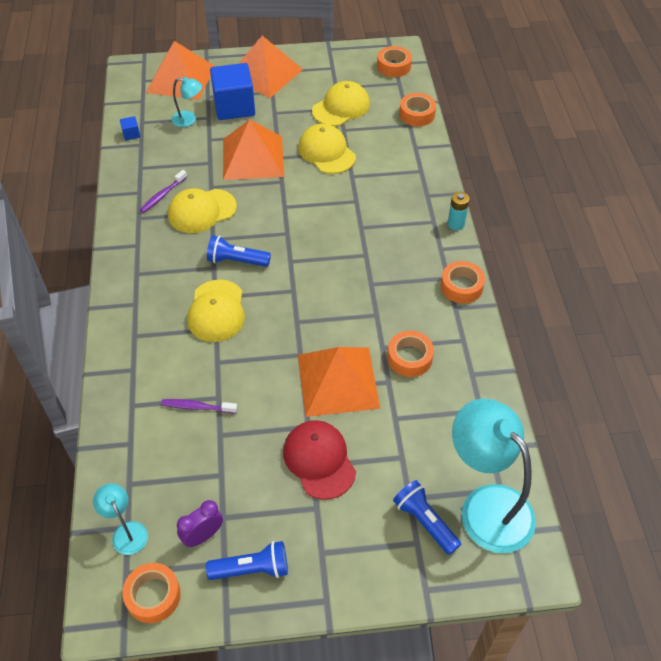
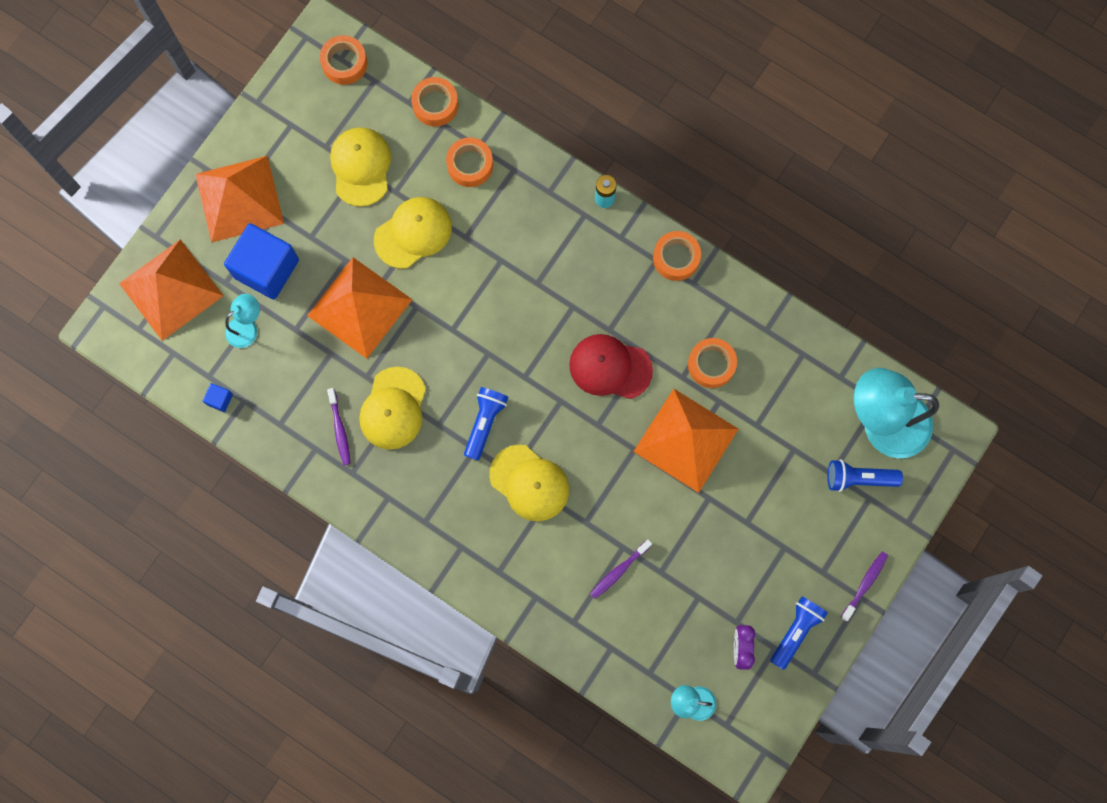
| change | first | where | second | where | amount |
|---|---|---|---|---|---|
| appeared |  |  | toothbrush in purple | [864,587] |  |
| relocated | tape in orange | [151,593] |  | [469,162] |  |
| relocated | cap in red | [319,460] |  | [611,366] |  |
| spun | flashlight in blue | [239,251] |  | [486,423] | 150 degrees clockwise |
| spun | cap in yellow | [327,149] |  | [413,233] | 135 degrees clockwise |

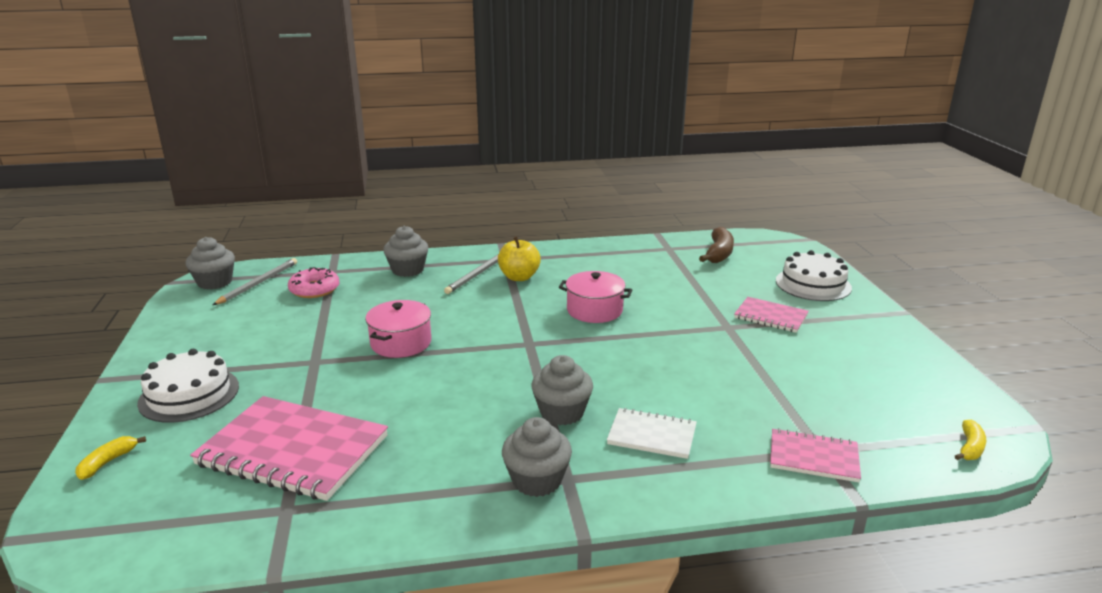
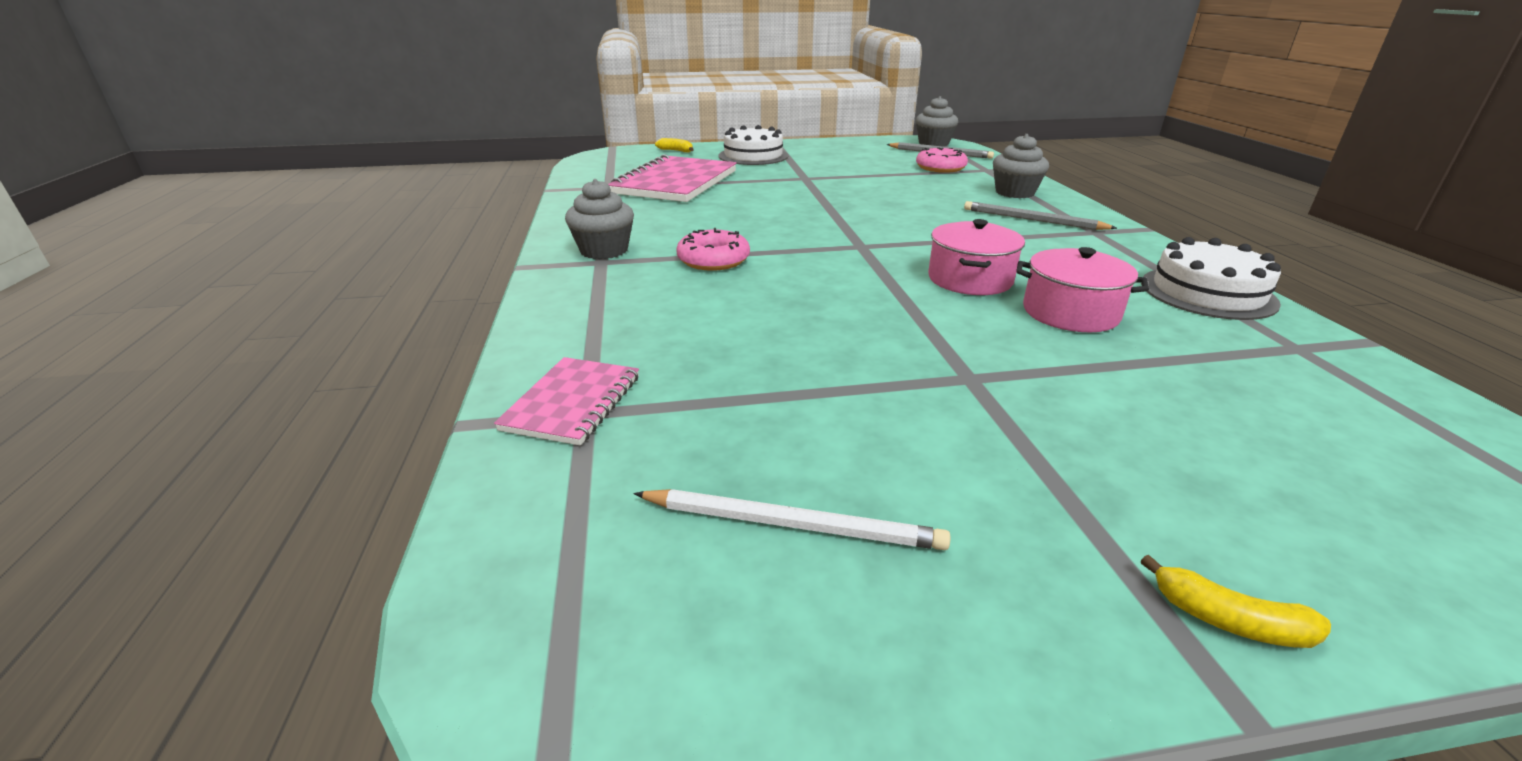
| change | first | where | second | where | amount |
|---|---|---|---|---|---|
| missing | apple in yellow | [519,258] |  |  |  |
| missing | notebook in white | [652,433] |  |  |  |
| missing | banana in brown | [716,245] |  |  |  |
| missing | notebook in pink | [771,315] |  |  |  |
| appeared |  |  | pencil in white | [792,519] |  |
| relocated | pot in pink | [398,329] |  | [1082,289] |  |
| relocated | cake in white | [814,275] |  | [1211,278] |  |
| relocated | banana in yellow | [970,440] |  | [1236,601] |  |
| exchanged | cupcake in grey | [562,390] | donut in pink | [713,249] |  |

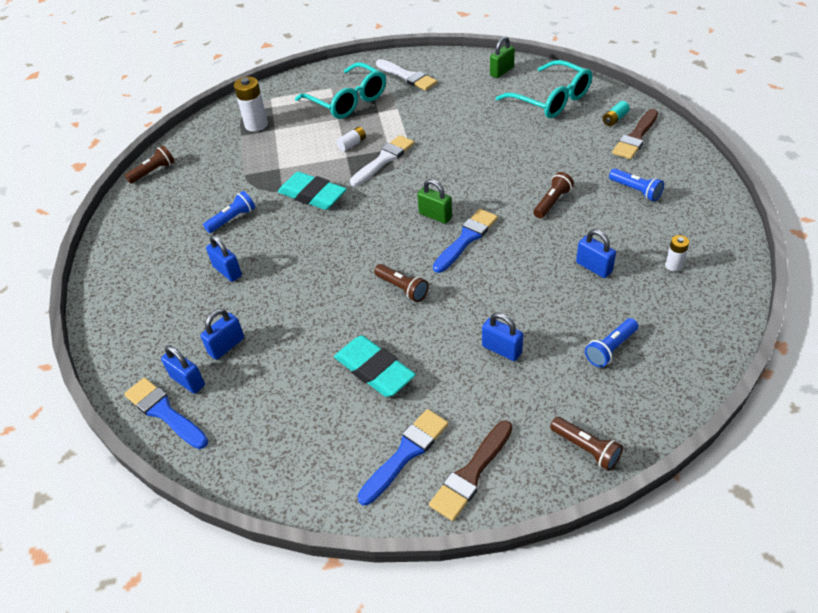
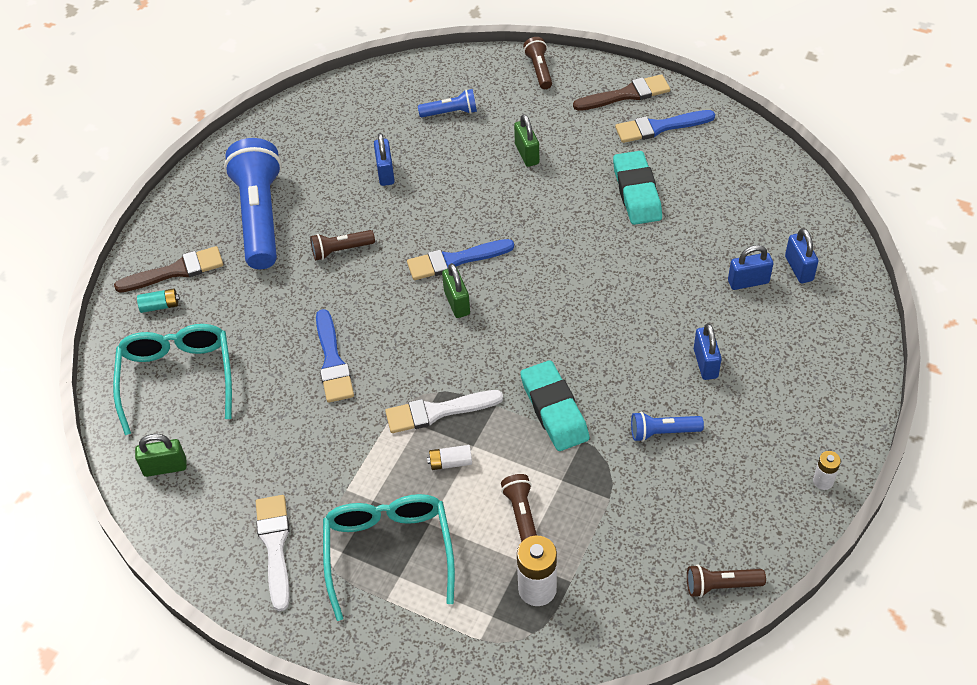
| change | first | where | second | where | amount |
|---|---|---|---|---|---|
| relocated | brush in blue | [166,413] |  | [335,356] |  |
| relocated | flashlight in brown | [401,283] |  | [519,508] |  |
| relocated | battery in white | [677,253] |  | [827,470] |  |
| colour | padlock in blue | [502,336] | padlock in green | [526,140] |  |
| size | flashlight in blue | [636,184] |  | [253,203] | x2.20 |

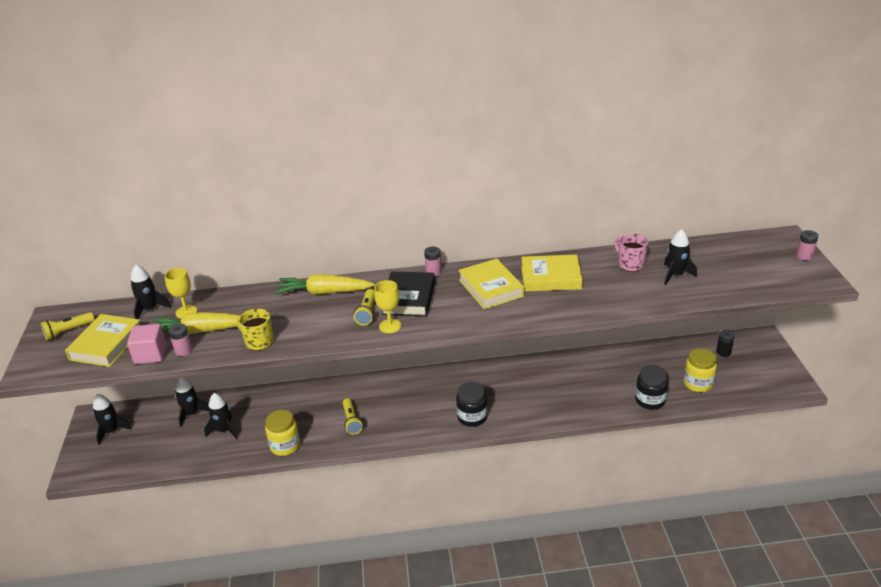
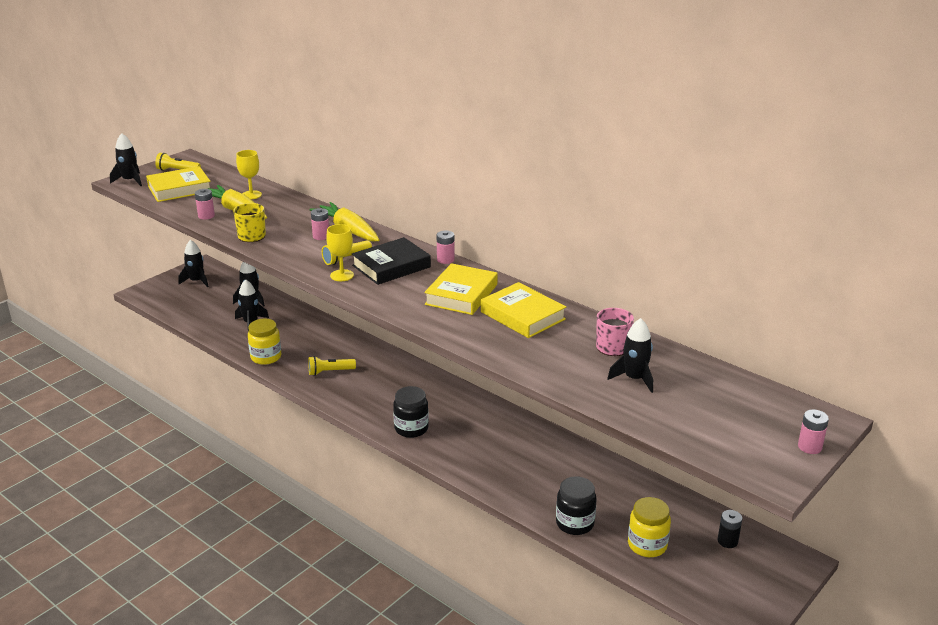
| change | first | where | second | where | amount |
|---|---|---|---|---|---|
| missing | cube in pink | [147,344] |  |  |  |
| appeared |  |  | battery in pink | [320,224] |  |
| relocated | rocket in black | [151,292] |  | [126,159] |  |
| spun | flashlight in yellow | [353,416] |  | [332,366] | 45 degrees clockwise |

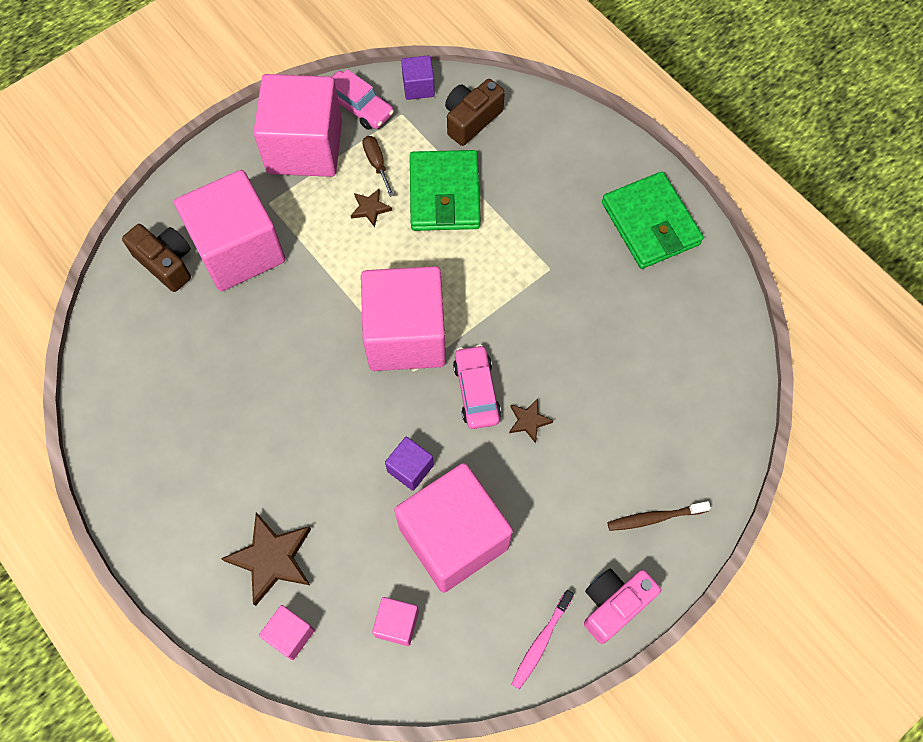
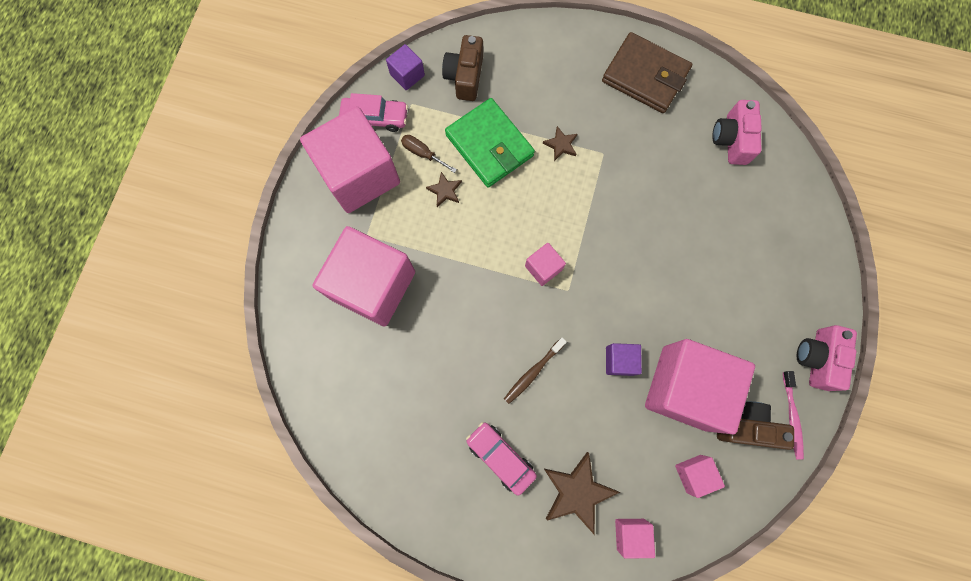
| change | first | where | second | where | amount |
|---|---|---|---|---|---|
| appeared |  |  | camera in pink | [737,132] |  |
| relocated | camera in brown | [156,258] |  | [755,425] |  |
| relocated | car in pink | [477,386] |  | [501,459] |  |
| relocated | star in brown | [531,420] |  | [560,143] |  |
| relocated | toothbrush in brown | [659,516] |  | [535,371] |  |
| colour | wallet in green | [653,220] | wallet in brown | [647,72] |  |
| size | cube in pink | [403,318] |  | [545,264] | x0.43 |

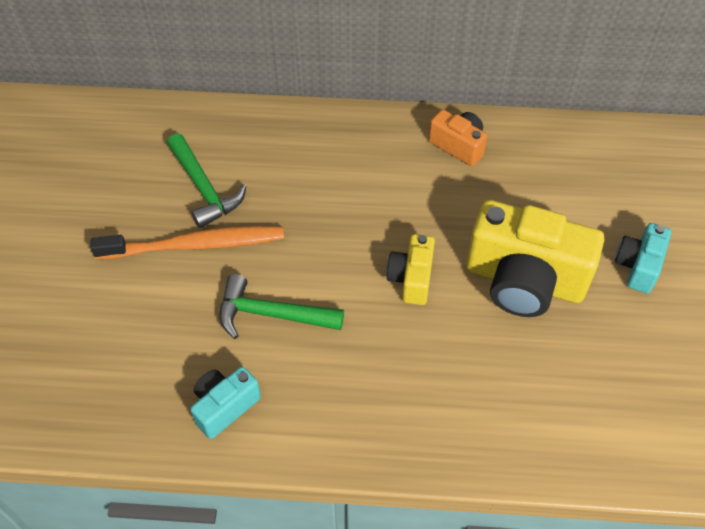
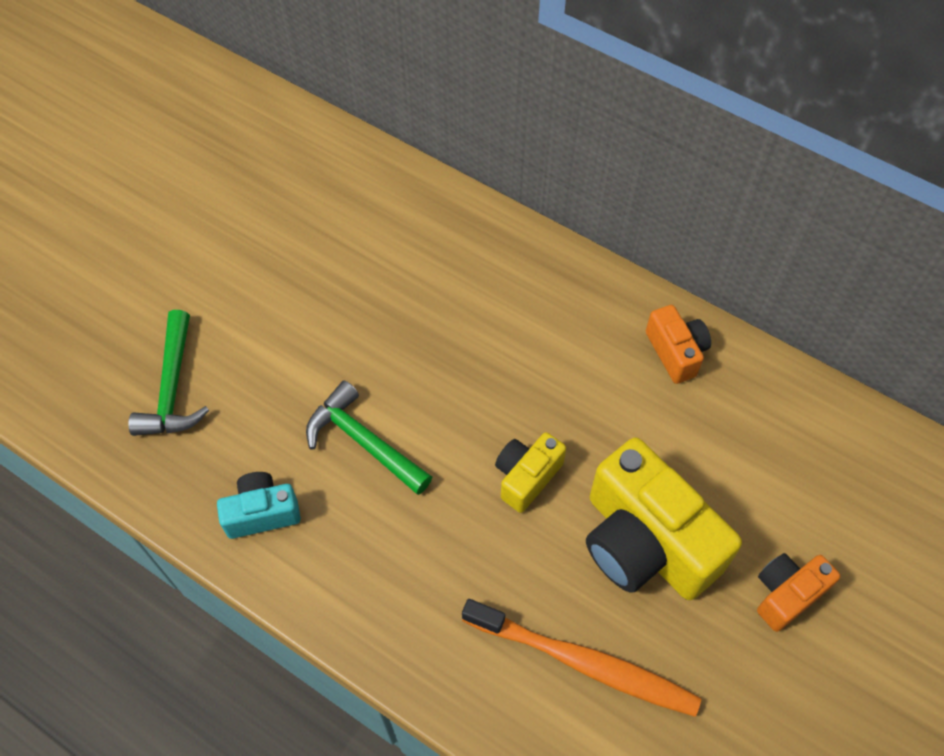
| change | first | where | second | where | amount |
|---|---|---|---|---|---|
| relocated | toothbrush in orange | [187,242] |  | [581,658] |  |
| relocated | hammer in green | [206,180] |  | [168,373] |  |
| colour | camera in turquoise | [643,258] | camera in orange | [798,592] |  |

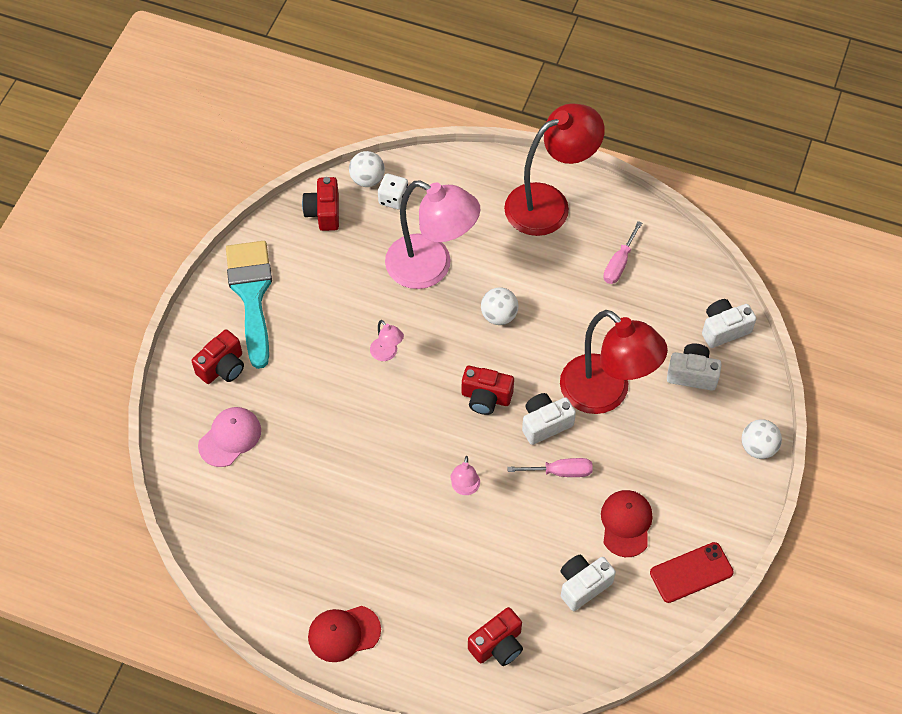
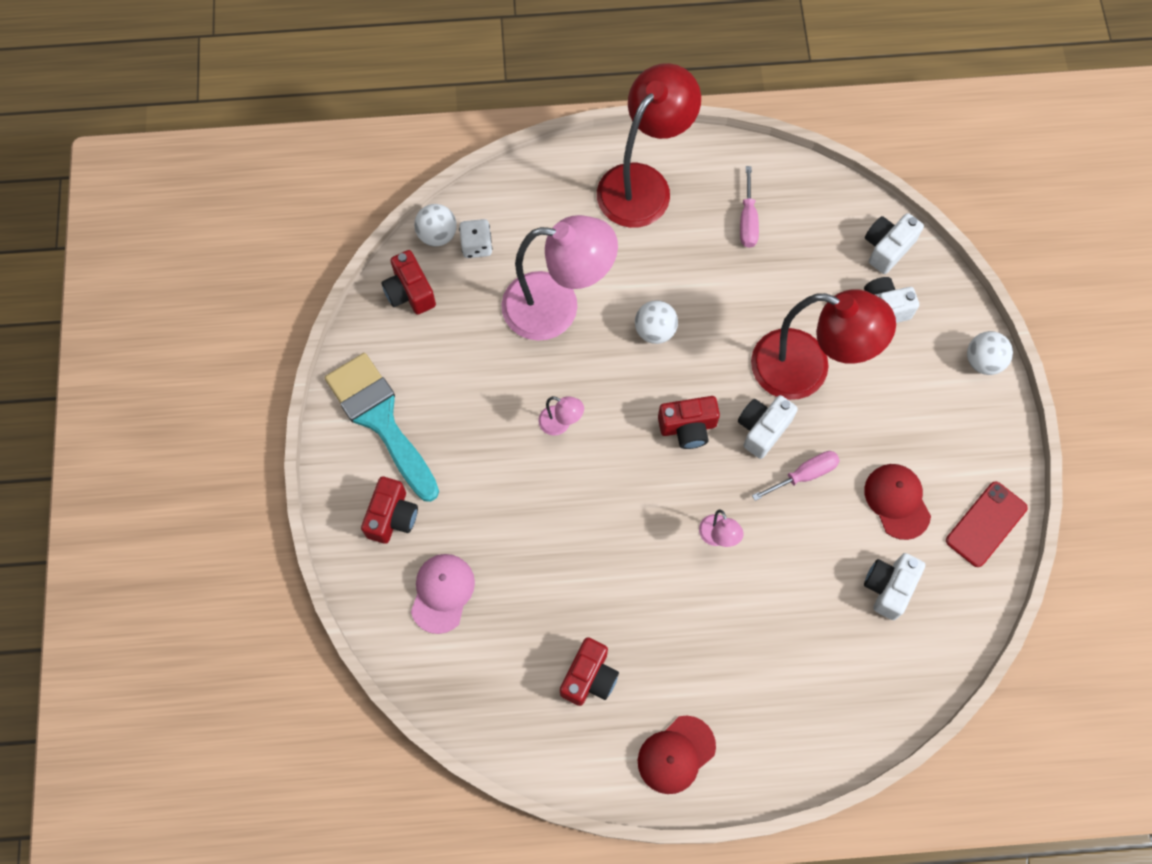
| change | first | where | second | where | amount |
|---|---|---|---|---|---|
| relocated | camera in red | [495,636] |  | [589,671] |  |

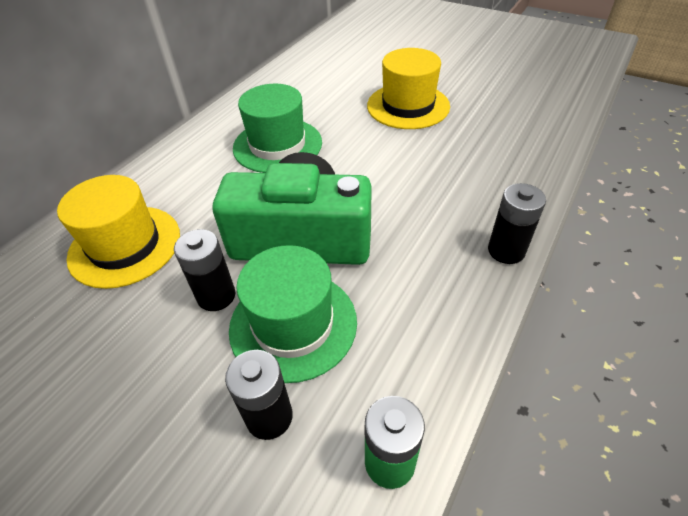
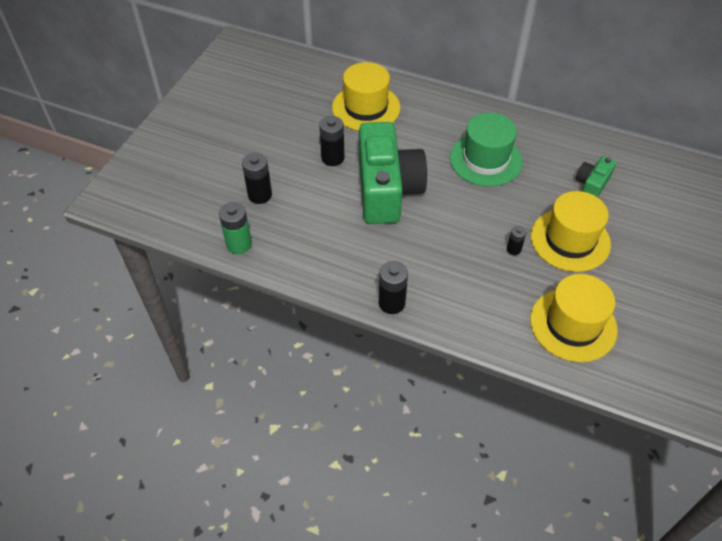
| change | first | where | second | where | amount |
|---|---|---|---|---|---|
| missing | hat in green | [293,314] |  |  |  |
| appeared |  |  | battery in black | [516,240] |  |
| appeared |  |  | hat in yellow | [574,318] |  |
| appeared |  |  | camera in green | [596,176] |  |

